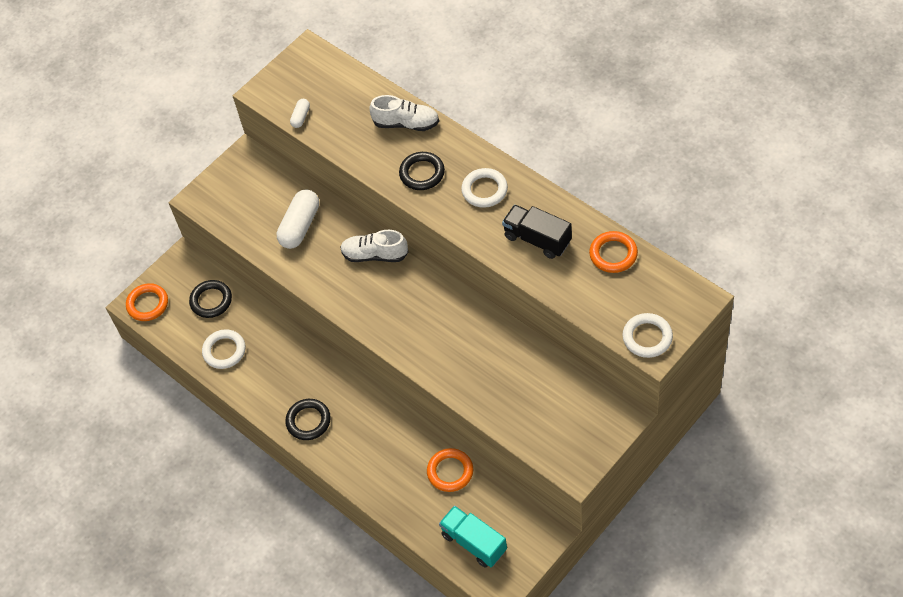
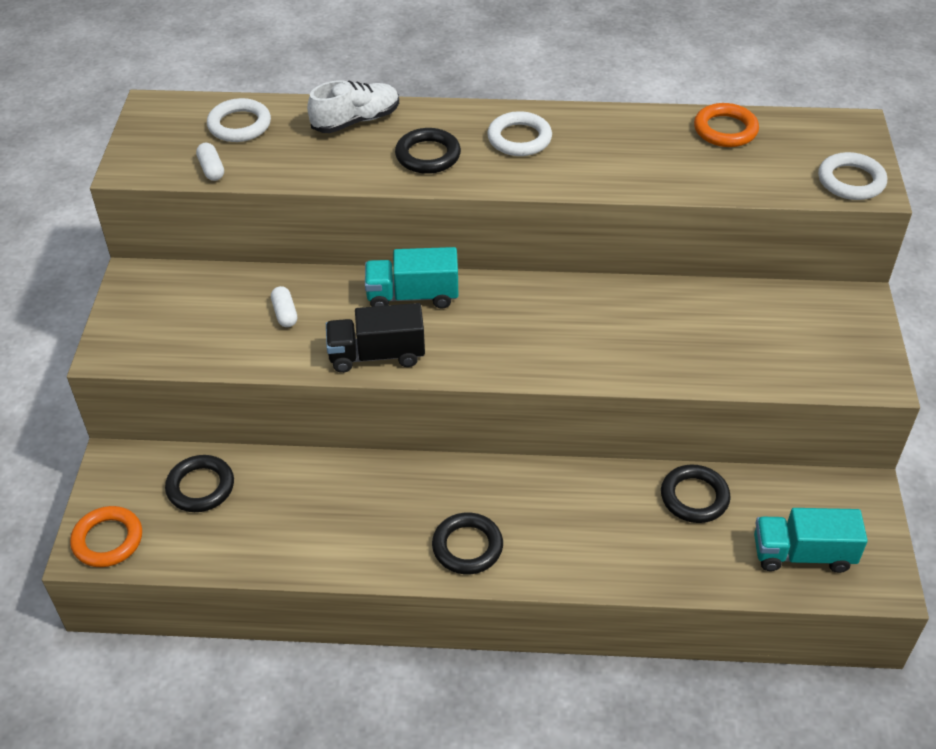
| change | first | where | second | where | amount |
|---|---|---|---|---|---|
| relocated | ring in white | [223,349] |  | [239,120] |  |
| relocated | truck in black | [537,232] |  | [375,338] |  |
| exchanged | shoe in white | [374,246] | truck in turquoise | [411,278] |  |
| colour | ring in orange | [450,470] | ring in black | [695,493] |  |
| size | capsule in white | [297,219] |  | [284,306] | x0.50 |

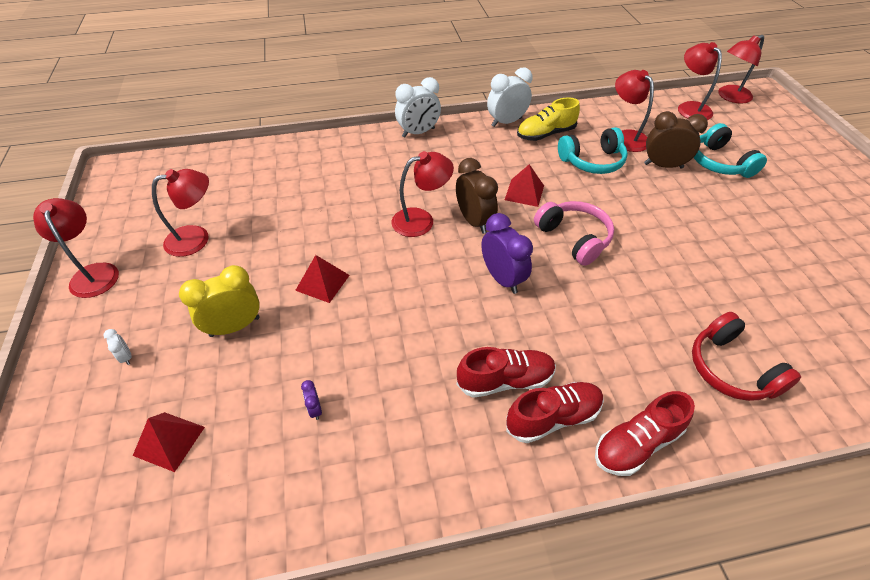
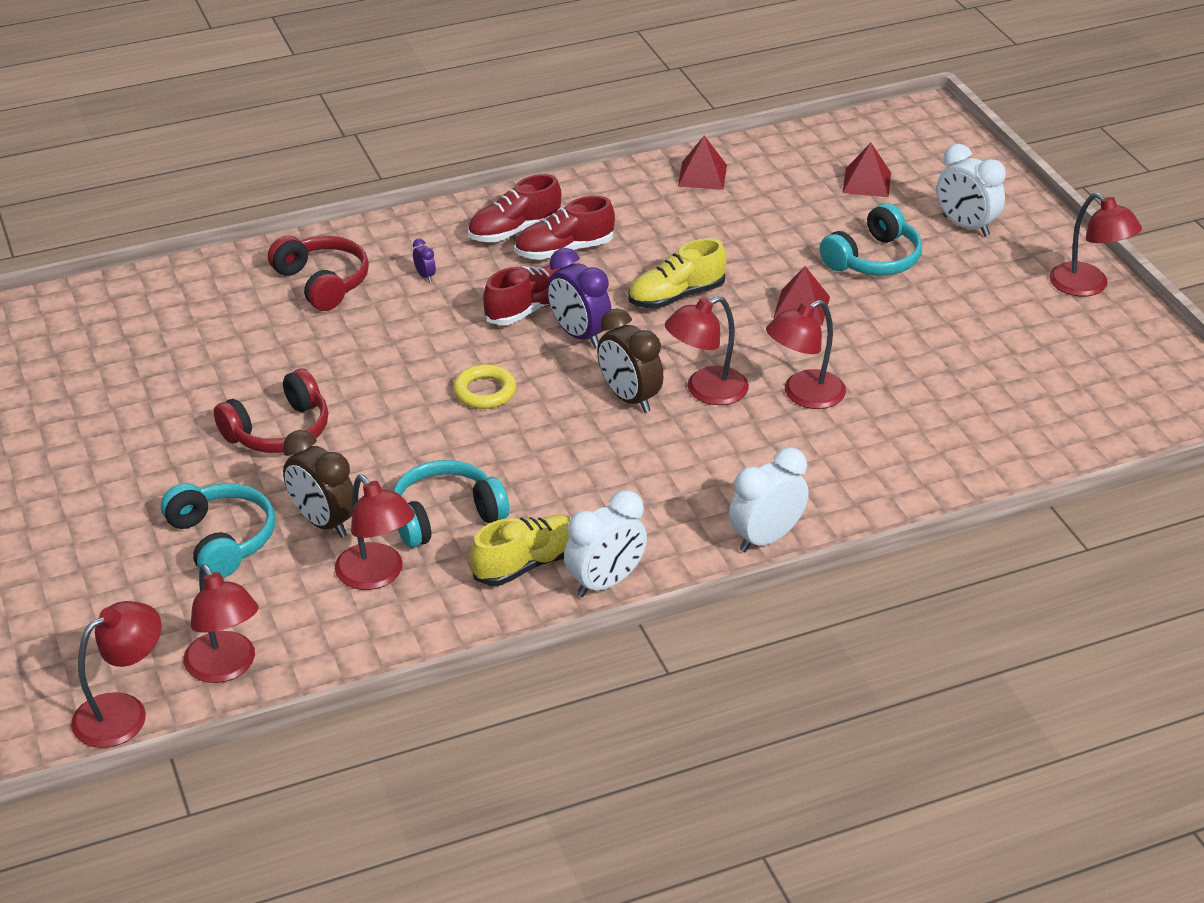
| change | first | where | second | where | amount |
|---|---|---|---|---|---|
| appeared |  |  | headphones in red | [271,411] |  |
| appeared |  |  | shoe in yellow | [677,273] |  |
| relocated | lamp in red | [180,213] |  | [806,354] |  |
| relocated | clock in purple | [311,400] |  | [424,260] |  |
| relocated | pyramid in red | [524,185] |  | [702,163] |  |
| relocated | shoe in red | [645,433] |  | [523,295] |  |
| exchanged | clock in yellow | [219,301] | headphones in turquoise | [870,239] |  |
| exchanged | headphones in pink | [574,233] | ring in yellow | [484,386] |  |
| spun | clock in brown | [676,139] |  | [318,484] | 45 degrees clockwise |
| size | clock in white | [117,347] |  | [971,190] | x2.27 |

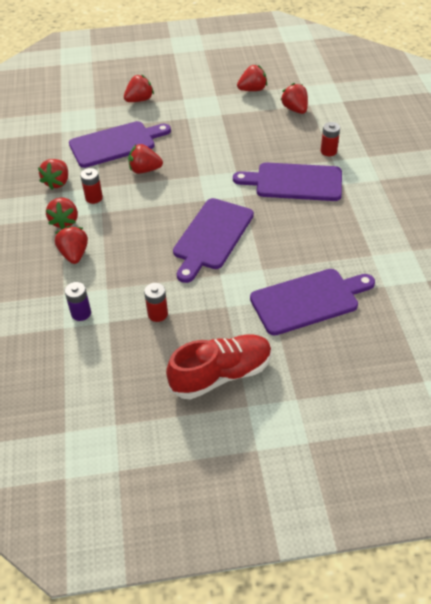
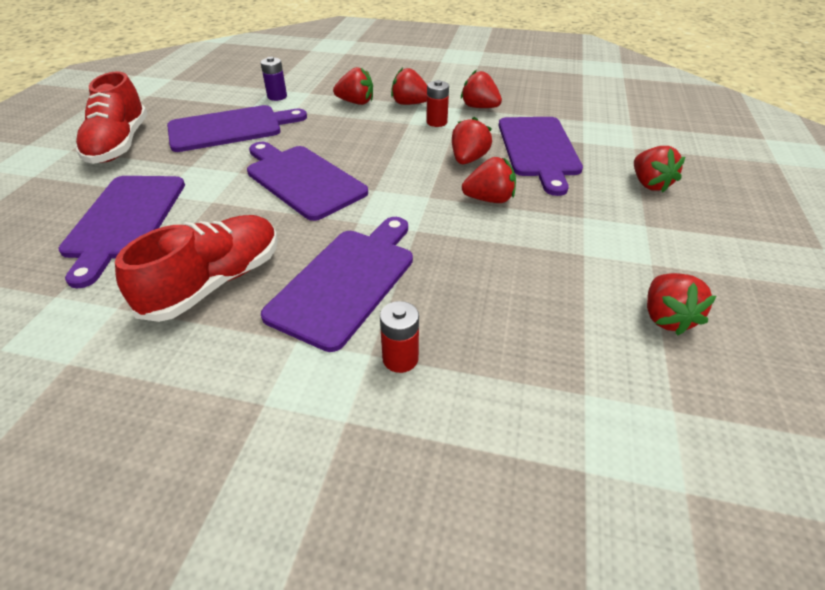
| change | first | where | second | where | amount |
|---|---|---|---|---|---|
| appeared |  |  | shoe in red | [196,268] |  |
| relocated | strawberry in red | [294,98] |  | [489,180] |  |
| exchanged | battery in red | [156,302] | cutting board in purple | [237,128] |  |

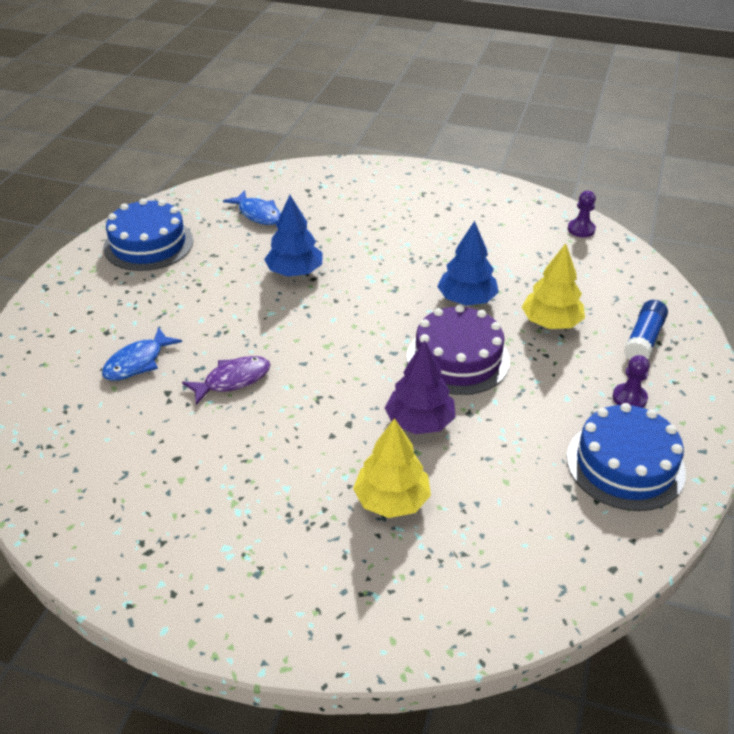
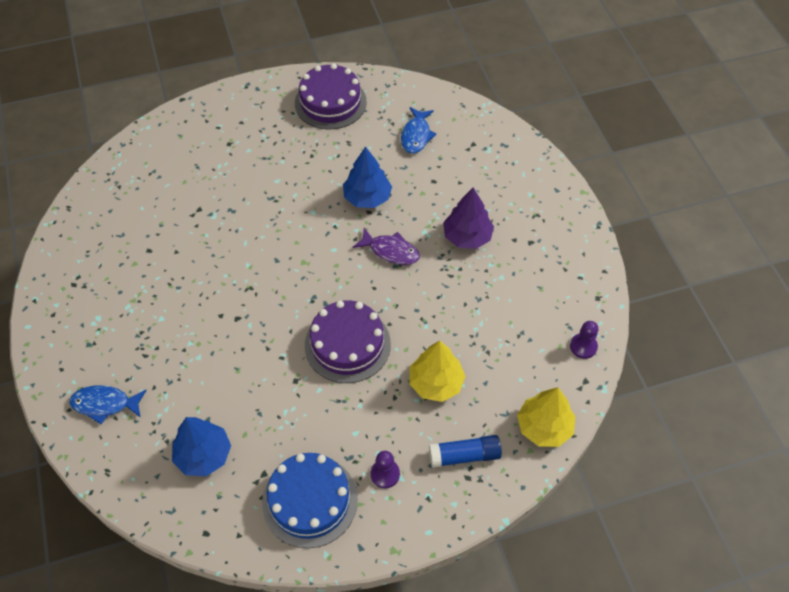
| change | first | where | second | where | amount |
|---|---|---|---|---|---|
| relocated | fish in blue | [142,354] |  | [108,404] |  |
| relocated | fish in purple | [226,380] |  | [386,246] |  |
| relocated | tree in yellow | [392,468] |  | [546,417] |  |
| relocated | tree in purple | [420,387] |  | [468,218] |  |
| relocated | tree in blue | [468,263] |  | [201,446] |  |
| colour | cake in blue | [148,234] | cake in purple | [331,96] |  |

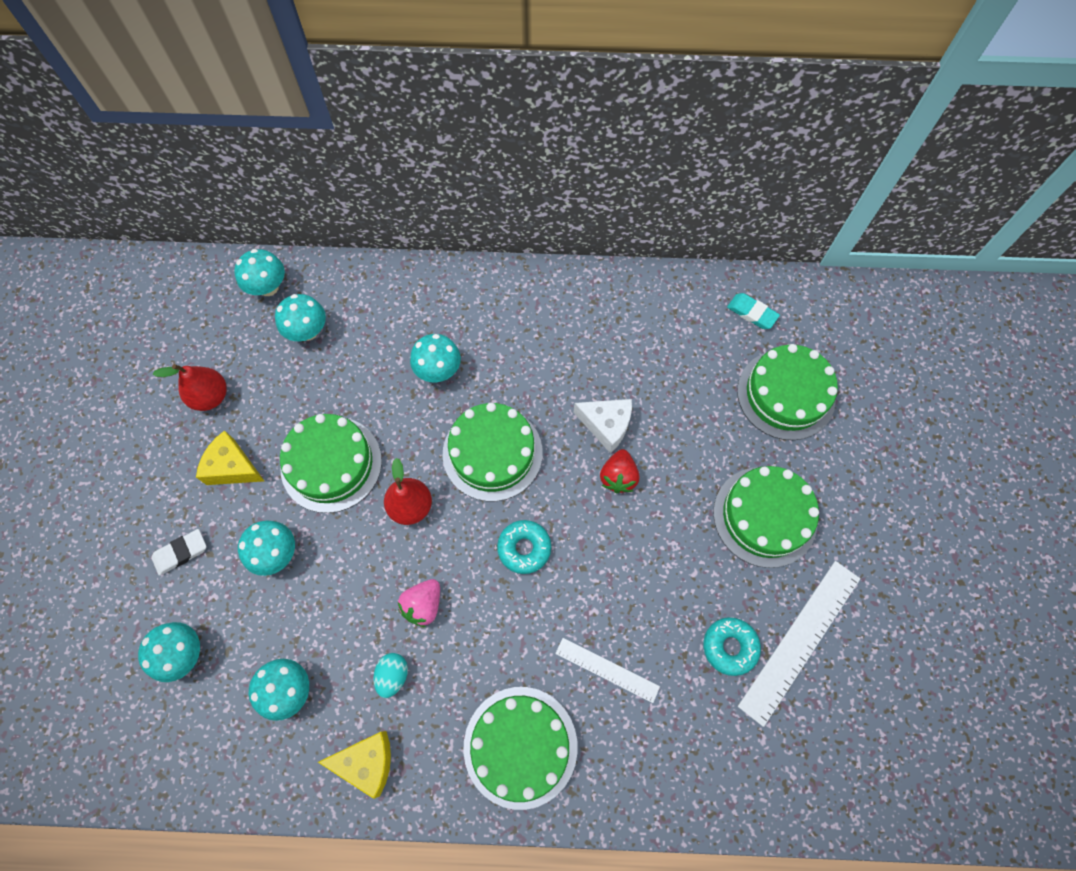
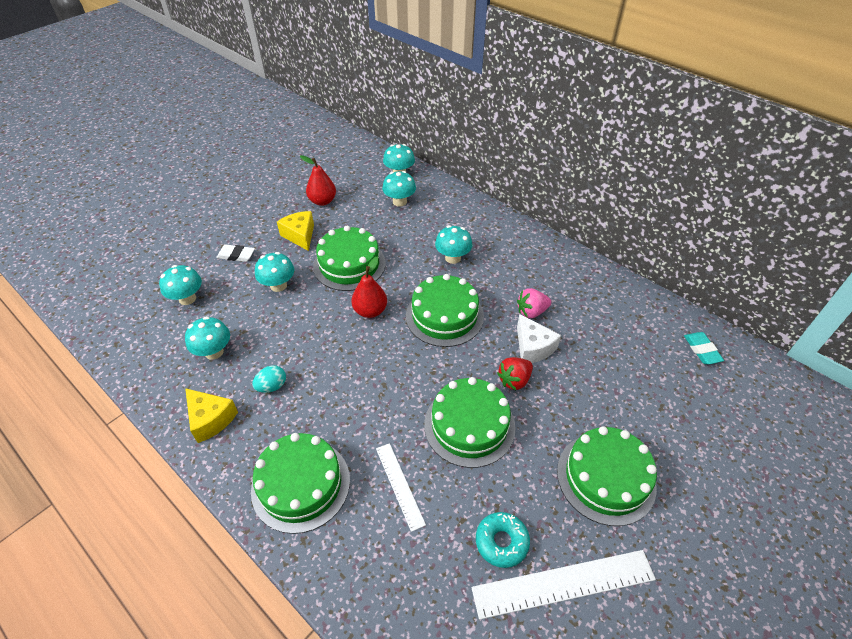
| change | first | where | second | where | amount |
|---|---|---|---|---|---|
| missing | donut in turquoise | [524,547] |  |  |  |
| relocated | strawberry in pink | [419,603] |  | [534,303] |  |
| relocated | cake in green | [787,392] |  | [469,422] |  |

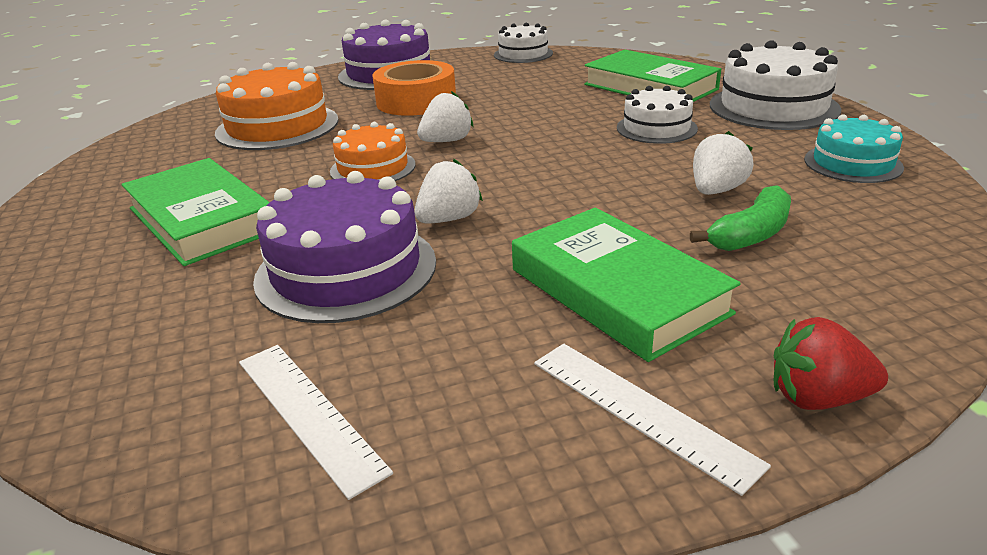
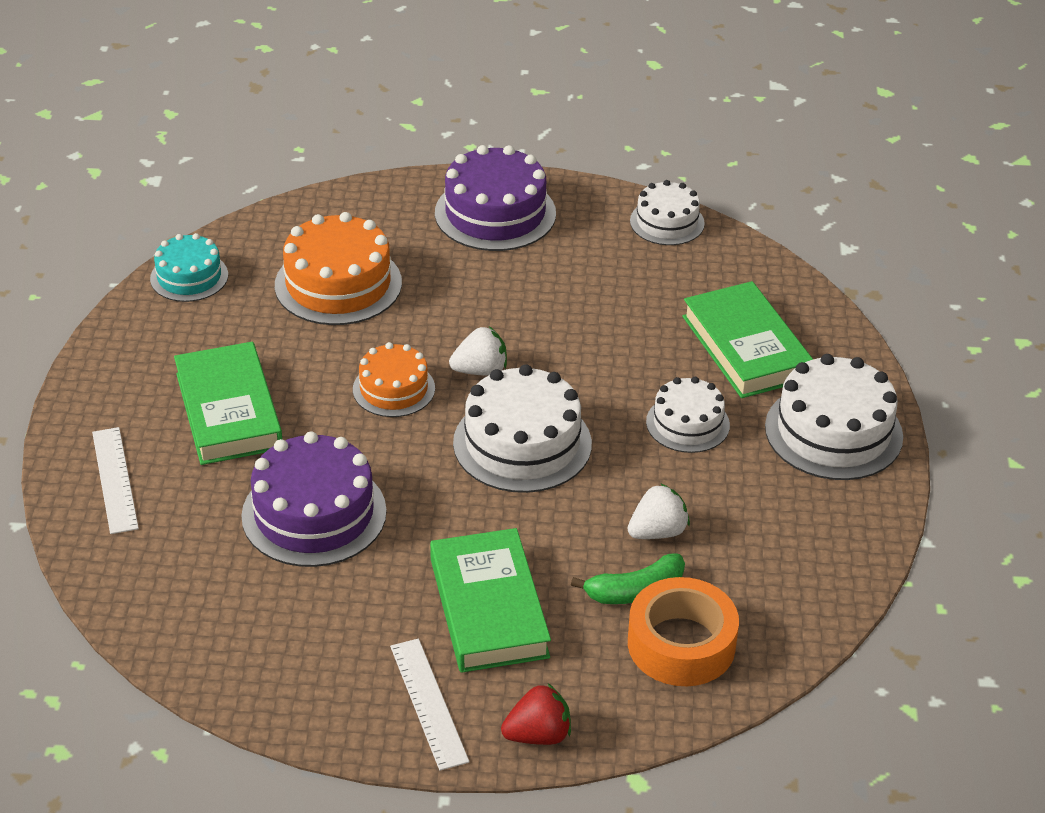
| change | first | where | second | where | amount |
|---|---|---|---|---|---|
| missing | strawberry in white | [448,191] |  |  |  |
| appeared |  |  | cake in white | [522,428] |  |
| relocated | ruler in white | [316,422] |  | [115,480] |  |
| relocated | tape in orange | [414,88] |  | [683,631] |  |
| relocated | cake in turquoise | [854,148] |  | [189,267] |  |
| spun | strawberry in red | [831,363] |  | [536,714] | 135 degrees clockwise |

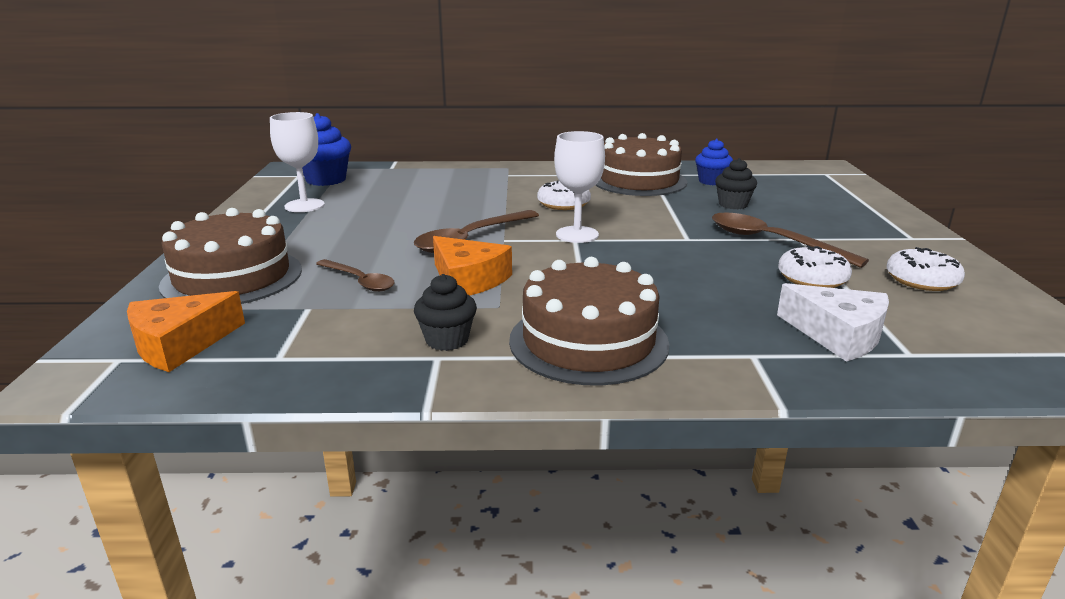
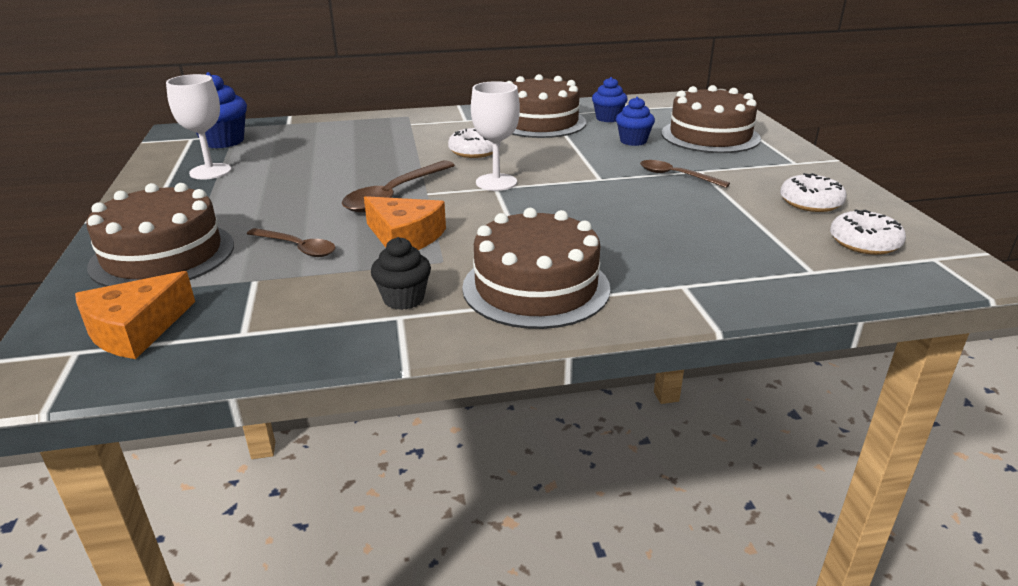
| change | first | where | second | where | amount |
|---|---|---|---|---|---|
| missing | cheese in white | [833,322] |  |  |  |
| appeared |  |  | cake in brown | [711,119] |  |
| relocated | donut in white | [815,266] |  | [868,232] |  |
| colour | cupcake in black | [736,183] | cupcake in blue | [635,121] |  |
| size | spoon in brown | [790,240] |  | [685,174] | x0.63 |

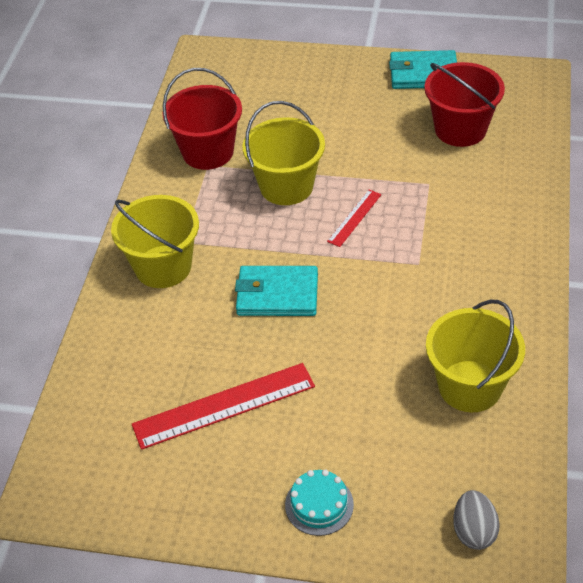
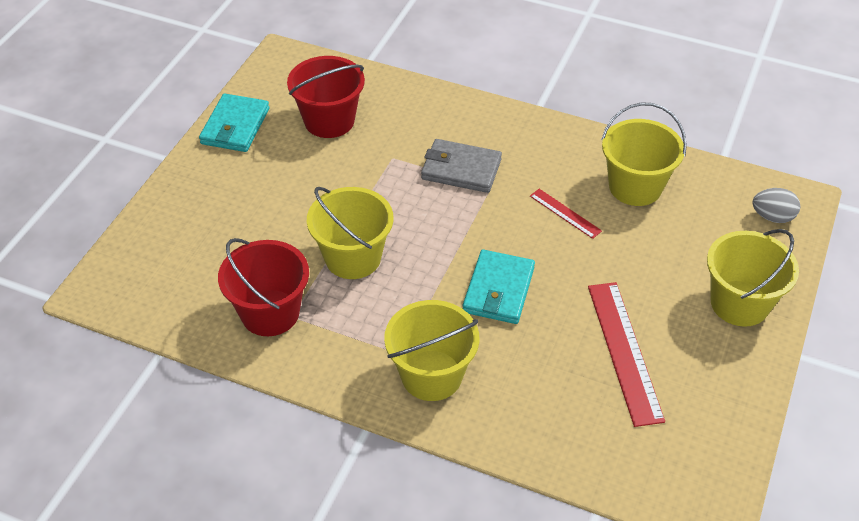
| change | first | where | second | where | amount |
|---|---|---|---|---|---|
| appeared |  |  | wallet in grey | [461,166] |  |
| relocated | ruler in red | [354,218] |  | [566,214] |  |
| exchanged | cake in turquoise | [319,502] | bucket in yellow | [753,278] |  |

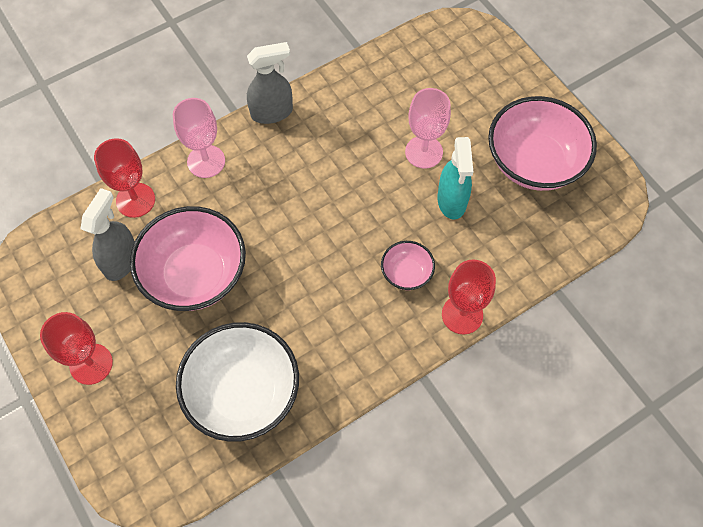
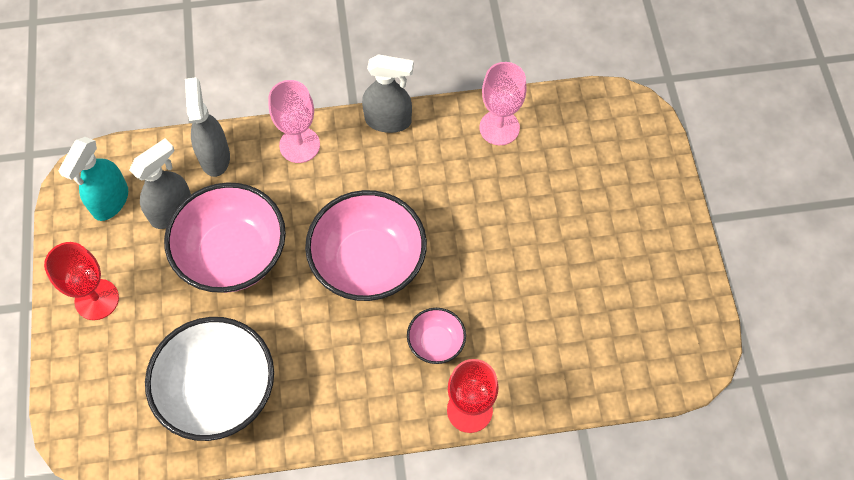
| change | first | where | second | where | amount |
|---|---|---|---|---|---|
| relocated | goblet in pink | [428,128] |  | [503,103] |  |
| relocated | spray bottle in turquoise | [455,178] |  | [93,179] |  |
| relocated | bowl in pink | [542,143] |  | [366,245] |  |
| exchanged | goblet in red | [124,178] | spray bottle in grey | [207,127] |  |

